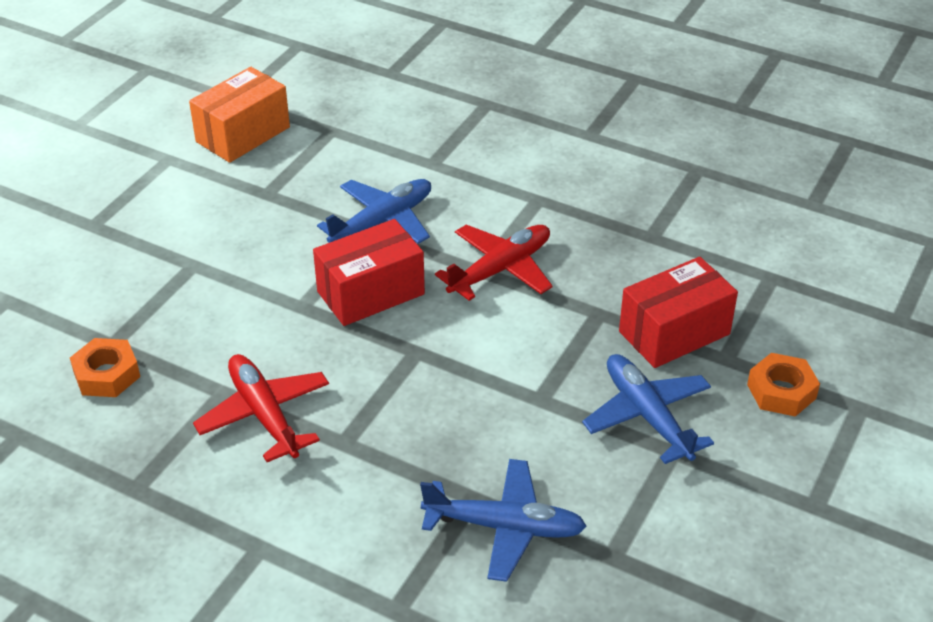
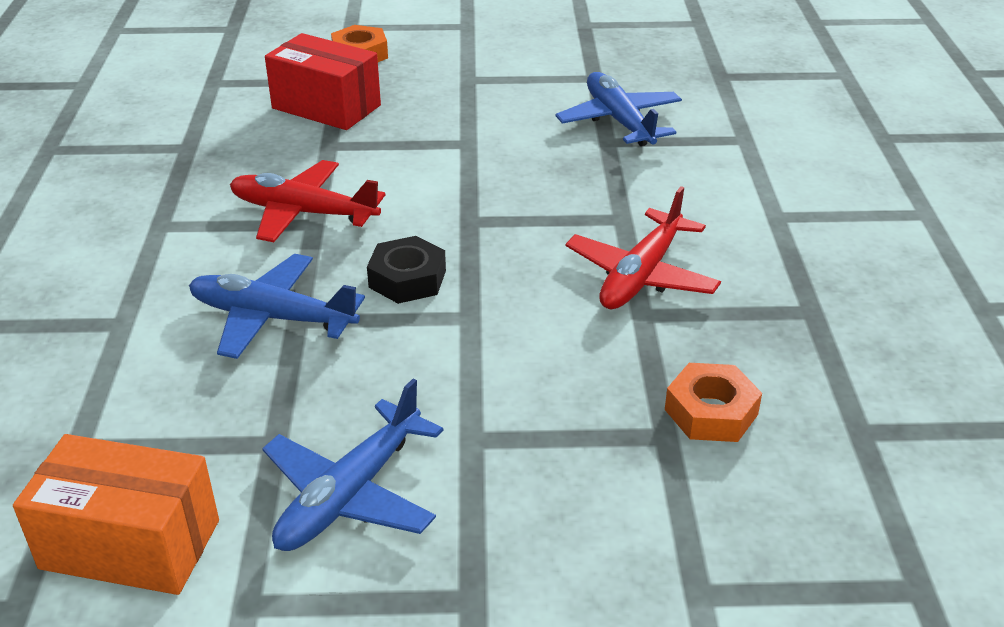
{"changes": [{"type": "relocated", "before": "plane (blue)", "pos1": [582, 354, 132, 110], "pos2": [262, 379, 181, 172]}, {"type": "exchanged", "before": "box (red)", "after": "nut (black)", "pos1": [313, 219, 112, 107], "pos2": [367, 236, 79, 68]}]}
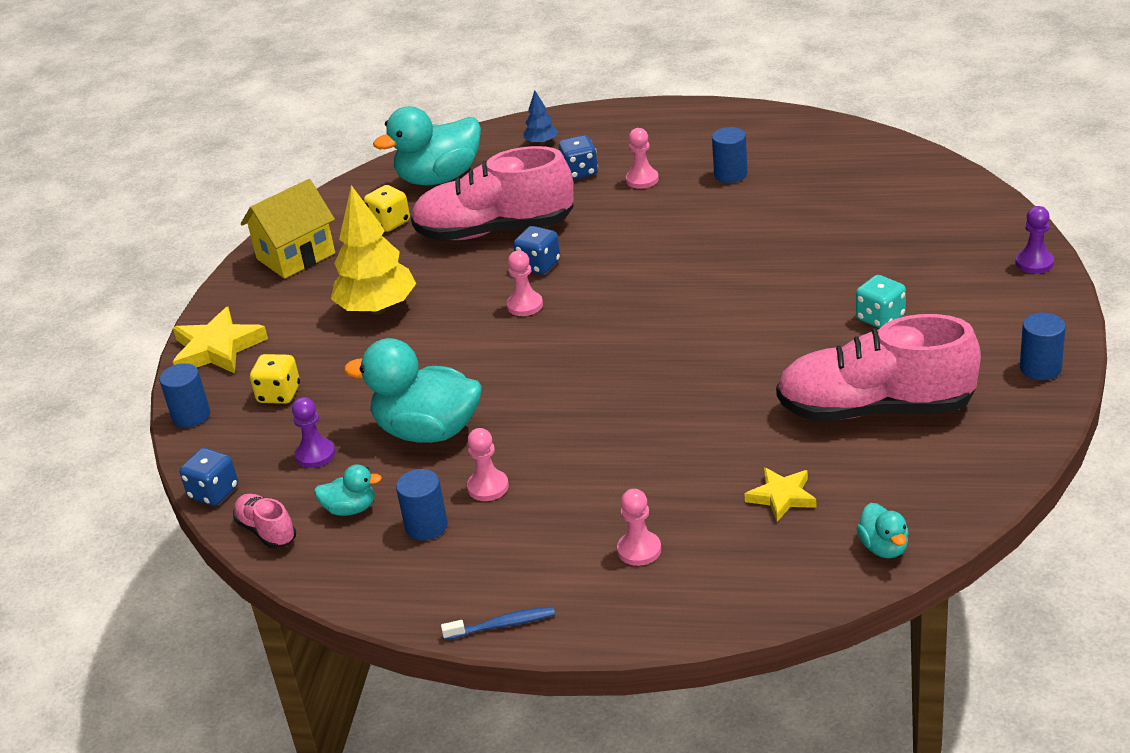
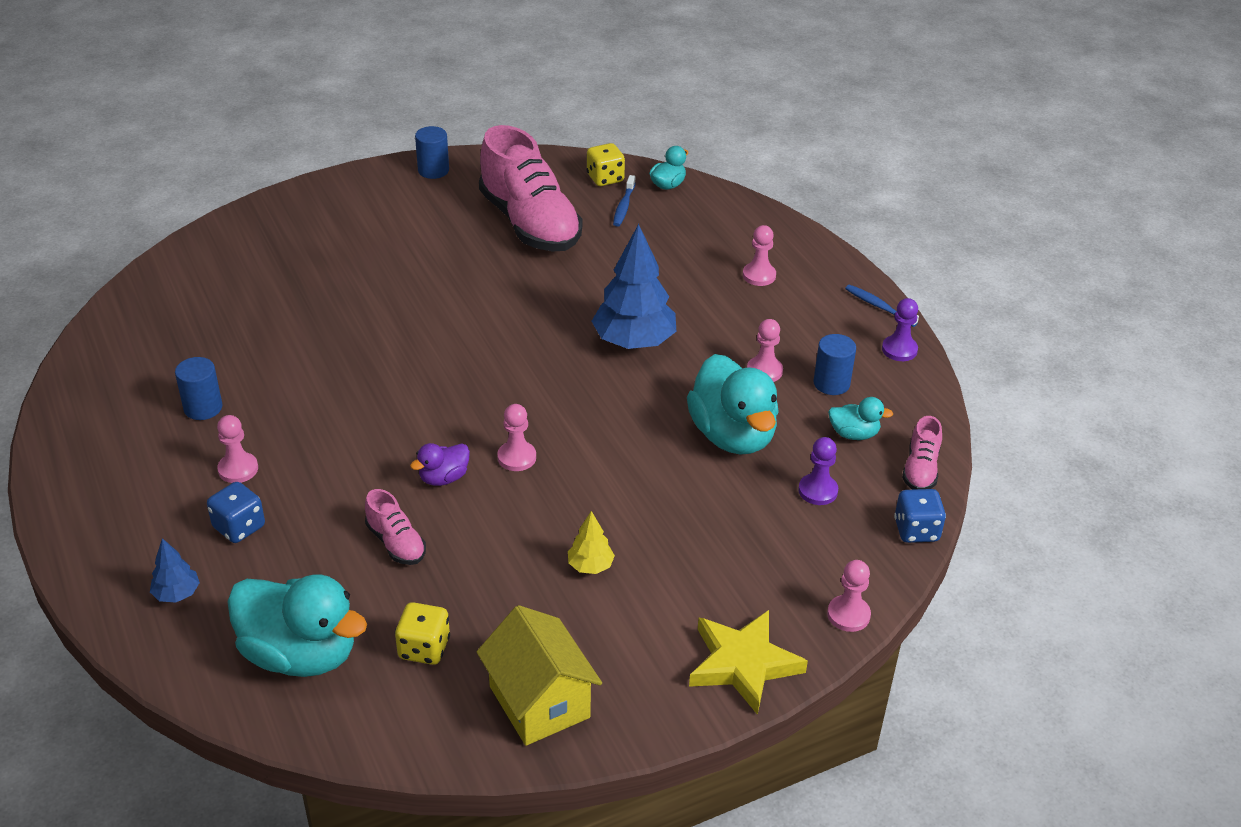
{"changes": [{"type": "missing", "before": "star (yellow)", "pos1": [744, 467, 72, 55]}, {"type": "missing", "before": "dice (turquoise)", "pos1": [856, 275, 50, 53]}, {"type": "appeared", "after": "tree (blue)", "pos2": [592, 224, 84, 125]}, {"type": "appeared", "after": "toothbrush (blue)", "pos2": [613, 175, 23, 52]}, {"type": "relocated", "before": "dice (yellow)", "pos1": [250, 354, 50, 50], "pos2": [587, 143, 38, 43]}, {"type": "relocated", "before": "pawn (purple)", "pos1": [1016, 206, 38, 67], "pos2": [882, 298, 36, 63]}, {"type": "exchanged", "before": "cylinder (blue)", "after": "pawn (pink)", "pos1": [159, 363, 51, 65], "pos2": [827, 560, 44, 72]}, {"type": "exchanged", "before": "dice (blue)", "after": "duck (purple)", "pos1": [513, 226, 47, 48], "pos2": [410, 443, 60, 43]}, {"type": "spun", "before": "house (yellow)", "pos1": [241, 179, 94, 100], "pos2": [477, 605, 125, 141], "turn": 45}, {"type": "spun", "before": "duck (turquoise)", "pos1": [314, 464, 68, 52], "pos2": [828, 397, 65, 43], "turn": 135}, {"type": "size", "before": "tree (yellow)", "pos1": [331, 185, 85, 130], "pos2": [568, 511, 47, 63], "scale": 0.47}, {"type": "size", "before": "shoe (pink)", "pos1": [411, 146, 163, 95], "pos2": [365, 489, 61, 76], "scale": 0.44}]}
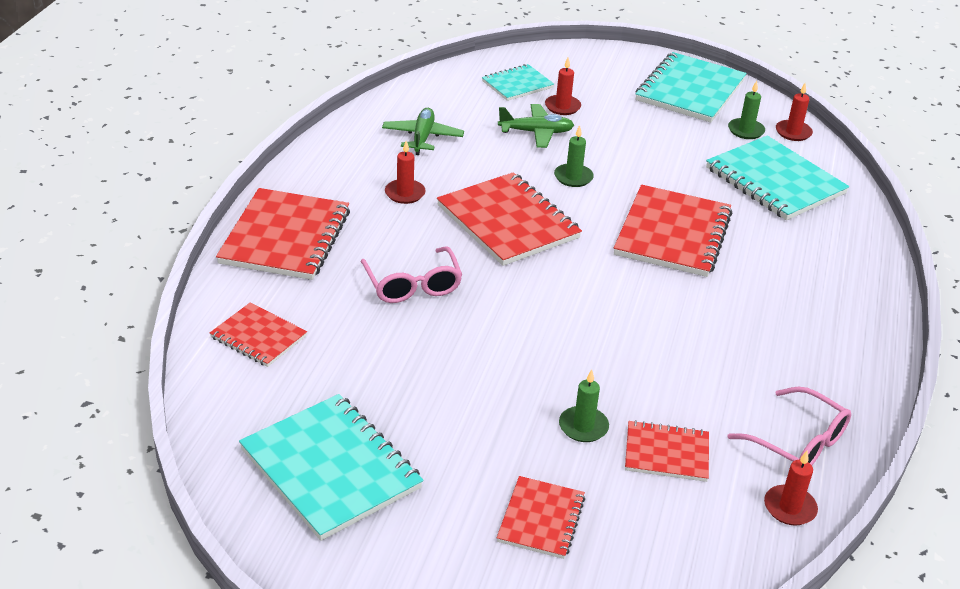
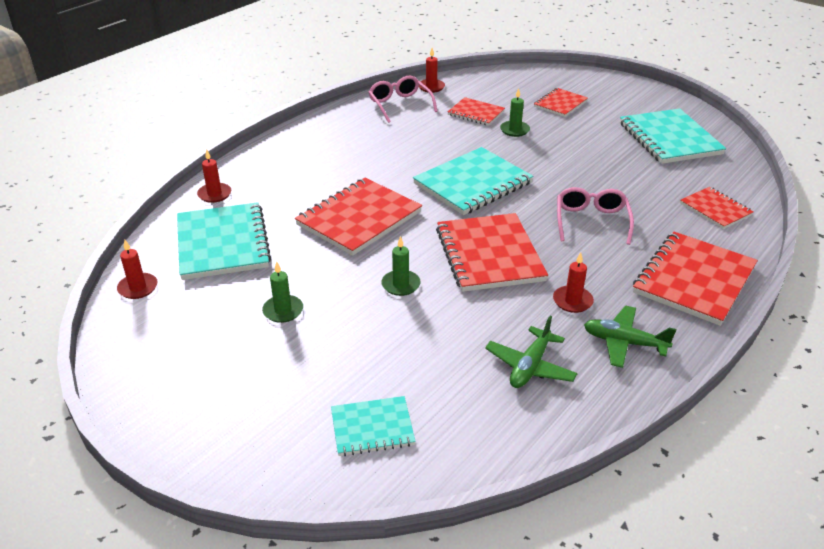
{"changes": [{"type": "relocated", "before": "plane (green)", "pos1": [498, 104, 76, 44], "pos2": [584, 306, 92, 62]}, {"type": "relocated", "before": "candle (red)", "pos1": [545, 57, 36, 58], "pos2": [197, 149, 34, 54]}, {"type": "relocated", "before": "notebook (turquoise)", "pos1": [635, 52, 111, 71], "pos2": [413, 147, 120, 68]}, {"type": "relocated", "before": "candle (green)", "pos1": [728, 81, 37, 58], "pos2": [262, 262, 41, 61]}]}
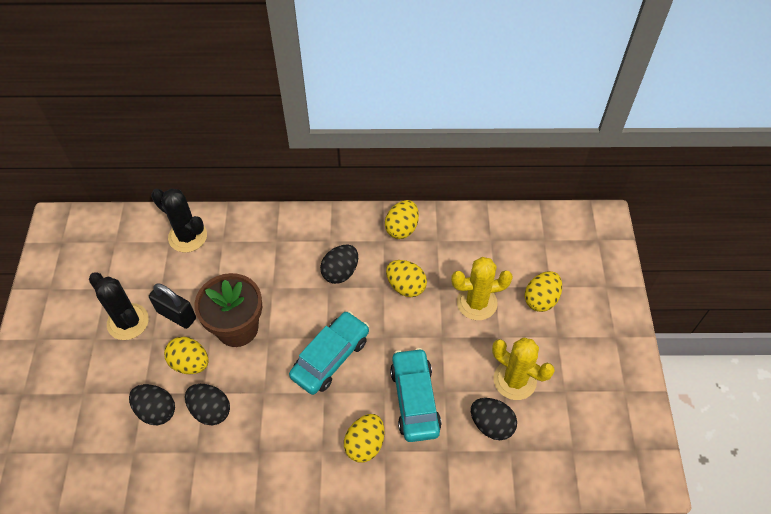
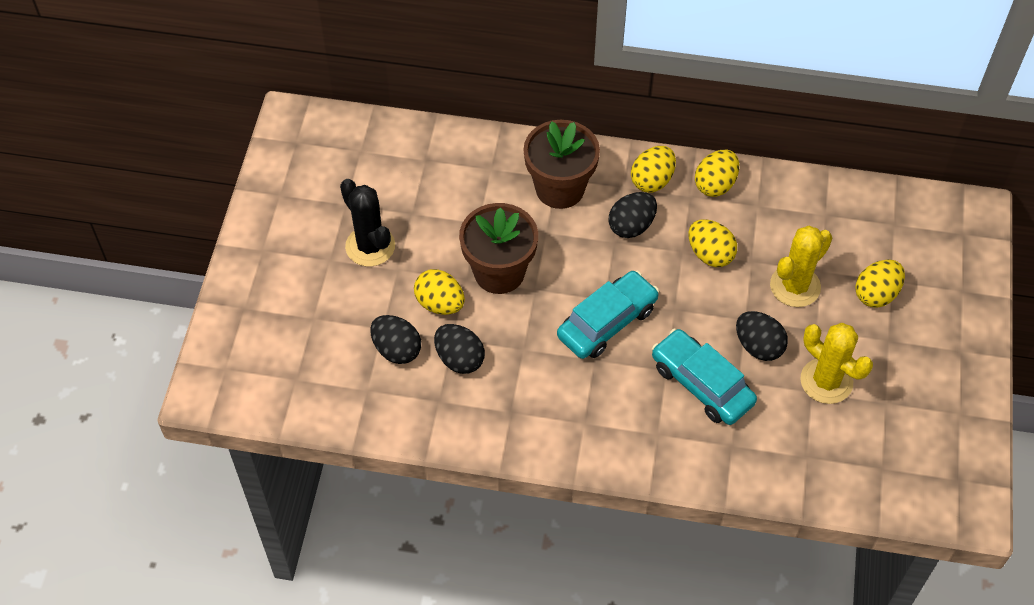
{"changes": [{"type": "missing", "before": "padlock (black)", "pos1": [149, 283, 47, 46]}, {"type": "missing", "before": "cactus (black)", "pos1": [151, 188, 56, 65]}, {"type": "appeared", "after": "flower pot (brown)", "pos2": [524, 120, 76, 89]}, {"type": "relocated", "before": "egg (yellow)", "pos1": [344, 414, 41, 49], "pos2": [631, 146, 45, 47]}, {"type": "relocated", "before": "egg (black)", "pos1": [471, 398, 46, 42], "pos2": [736, 311, 52, 50]}, {"type": "spun", "before": "car (turquoise)", "pos1": [390, 348, 52, 94], "pos2": [652, 329, 105, 96], "turn": -45}, {"type": "spun", "before": "cactus (yellow)", "pos1": [451, 257, 62, 63], "pos2": [770, 226, 62, 81], "turn": -45}]}
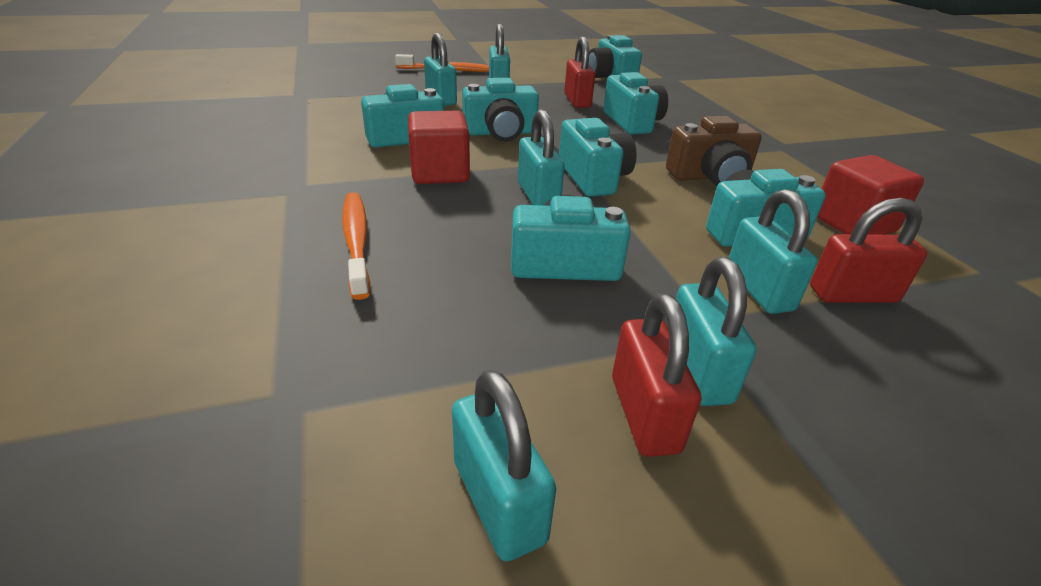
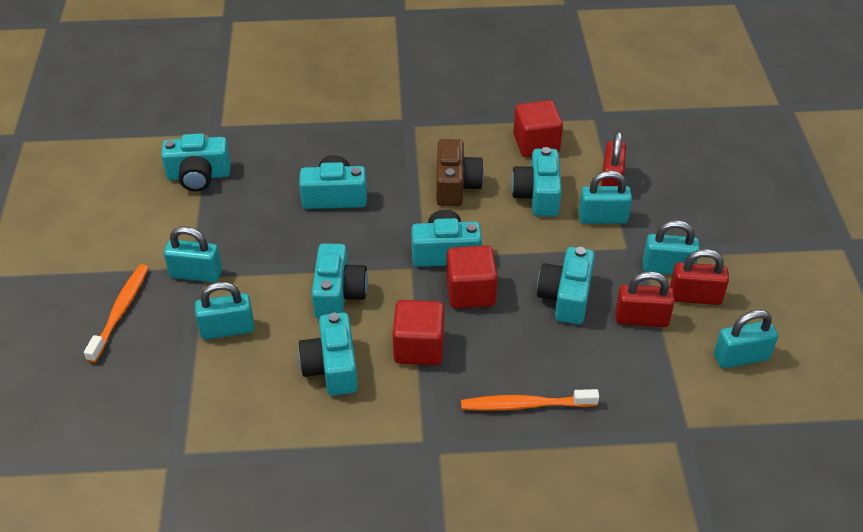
{"changes": [{"type": "relocated", "before": "padlock (red)", "pos1": [564, 37, 31, 71], "pos2": [615, 271, 60, 56]}, {"type": "exchanged", "before": "padlock (turquoise)", "after": "cube (red)", "pos1": [518, 109, 47, 97], "pos2": [446, 245, 52, 63]}]}
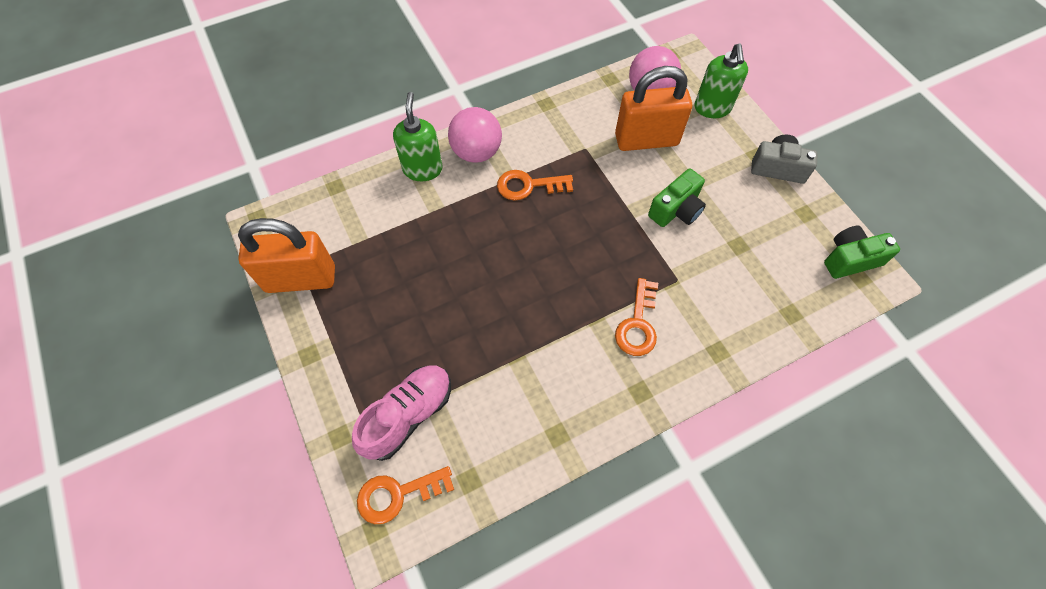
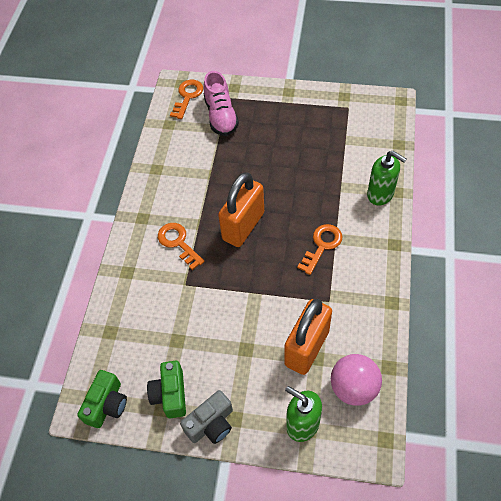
{"changes": [{"type": "missing", "before": "ball (pink)", "pos1": [448, 107, 54, 56]}, {"type": "relocated", "before": "padlock (orange)", "pos1": [238, 218, 97, 75], "pos2": [218, 172, 46, 75]}, {"type": "relocated", "before": "camera (green)", "pos1": [648, 168, 58, 59], "pos2": [147, 361, 39, 57]}]}
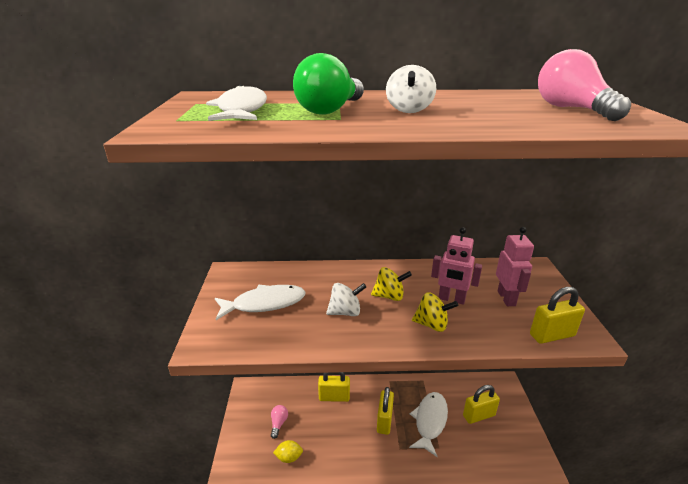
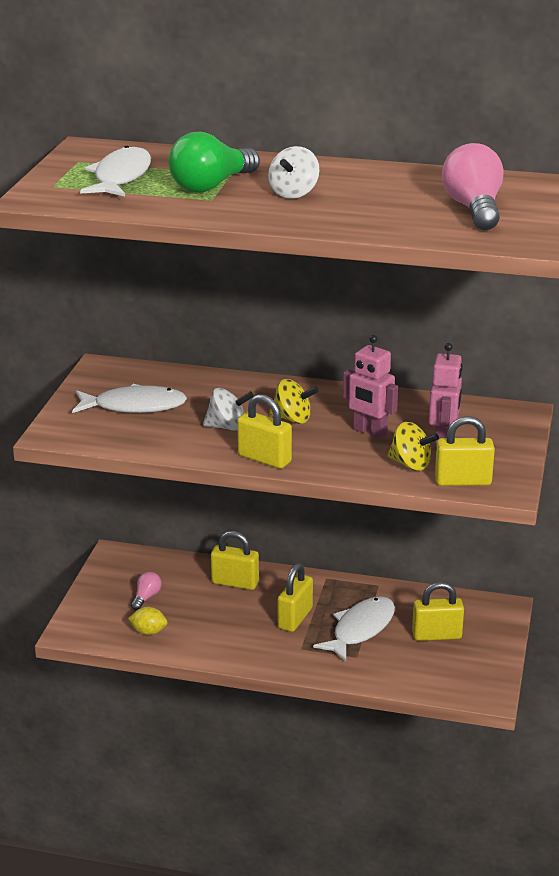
{"changes": [{"type": "appeared", "after": "padlock (yellow)", "pos2": [237, 394, 55, 75]}, {"type": "relocated", "before": "spinning top (yellow)", "pos1": [412, 292, 46, 40], "pos2": [387, 422, 52, 49]}]}
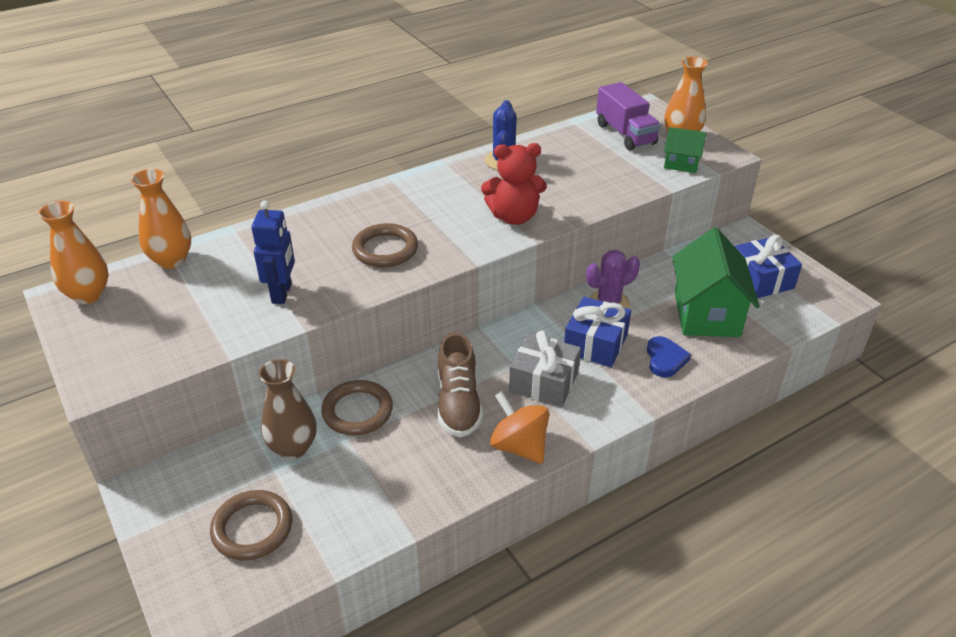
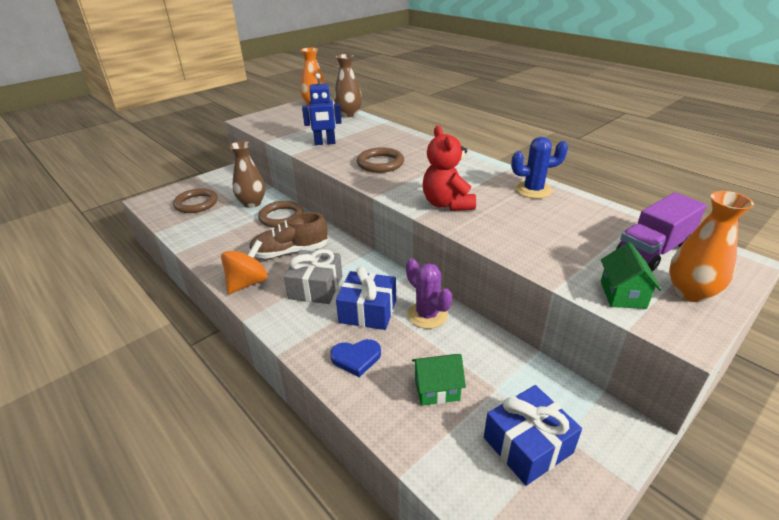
{"changes": [{"type": "colour", "before": "vase (orange)", "after": "vase (brown)", "pos1": [131, 169, 60, 100], "pos2": [334, 54, 28, 63]}, {"type": "size", "before": "house (green)", "pos1": [672, 227, 88, 110], "pos2": [412, 354, 54, 52], "scale": 0.52}]}
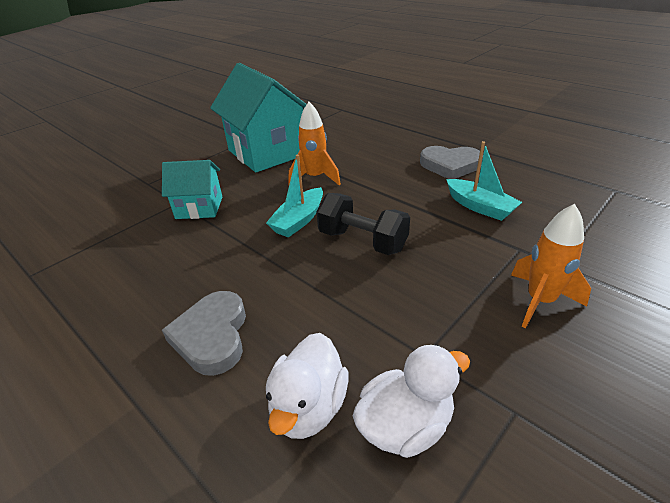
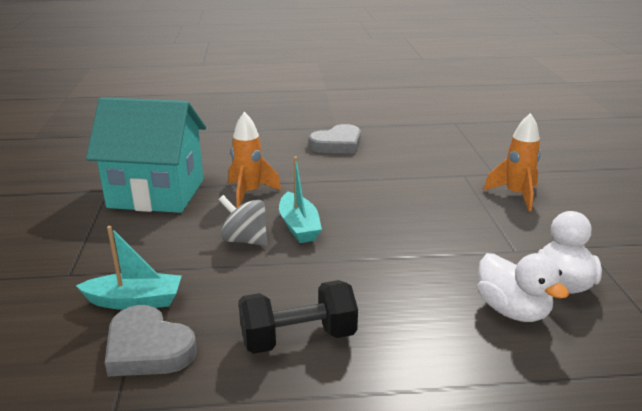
{"changes": [{"type": "missing", "before": "house (turquoise)", "pos1": [162, 160, 60, 59]}, {"type": "appeared", "after": "spinning top (grey)", "pos2": [219, 195, 49, 51]}, {"type": "relocated", "before": "heart (grey)", "pos1": [162, 291, 84, 85], "pos2": [105, 305, 92, 71]}, {"type": "relocated", "before": "dumbbell (black)", "pos1": [316, 193, 94, 62], "pos2": [238, 280, 120, 74]}, {"type": "relocated", "before": "boat (turquoise)", "pos1": [446, 141, 76, 80], "pos2": [76, 226, 105, 84]}]}
